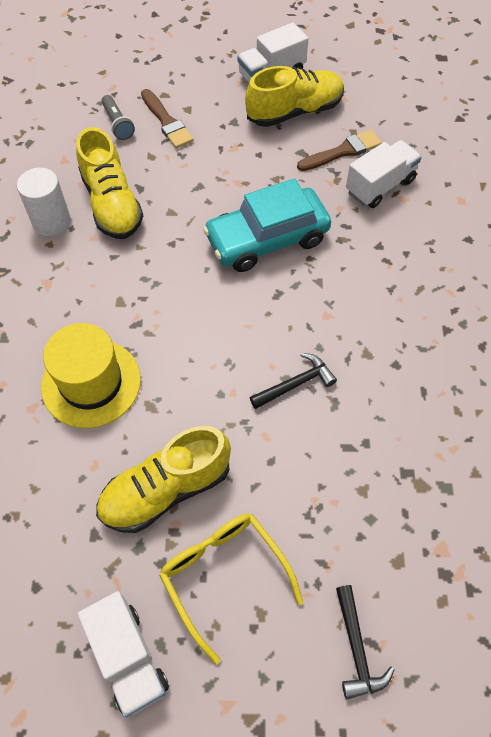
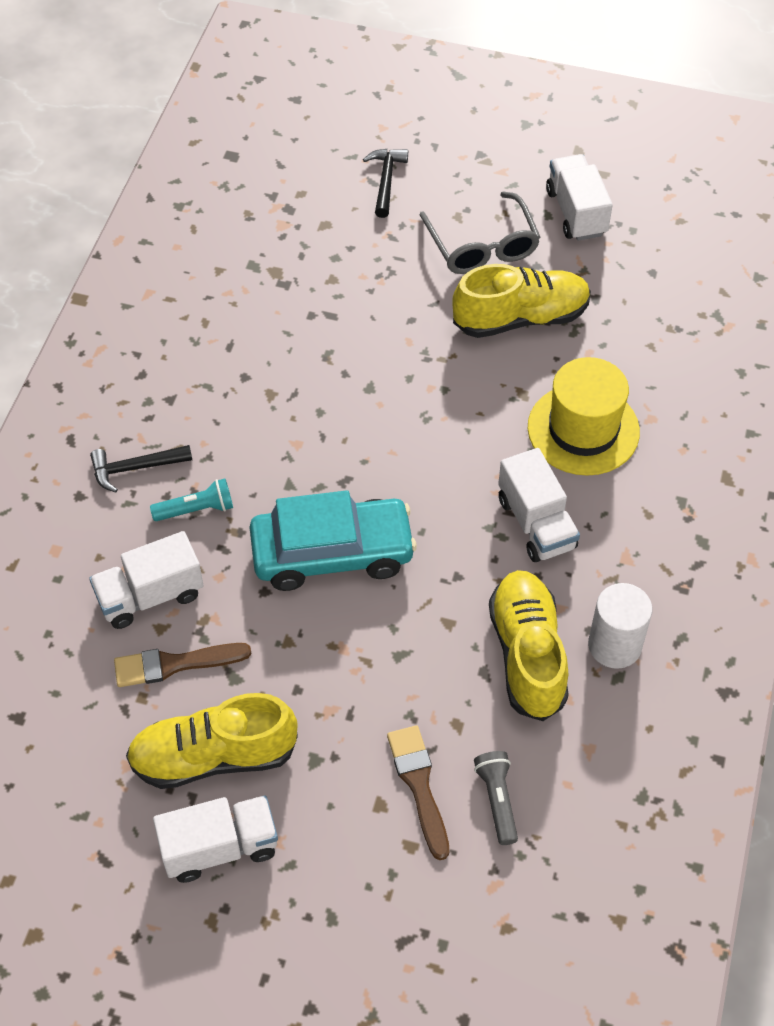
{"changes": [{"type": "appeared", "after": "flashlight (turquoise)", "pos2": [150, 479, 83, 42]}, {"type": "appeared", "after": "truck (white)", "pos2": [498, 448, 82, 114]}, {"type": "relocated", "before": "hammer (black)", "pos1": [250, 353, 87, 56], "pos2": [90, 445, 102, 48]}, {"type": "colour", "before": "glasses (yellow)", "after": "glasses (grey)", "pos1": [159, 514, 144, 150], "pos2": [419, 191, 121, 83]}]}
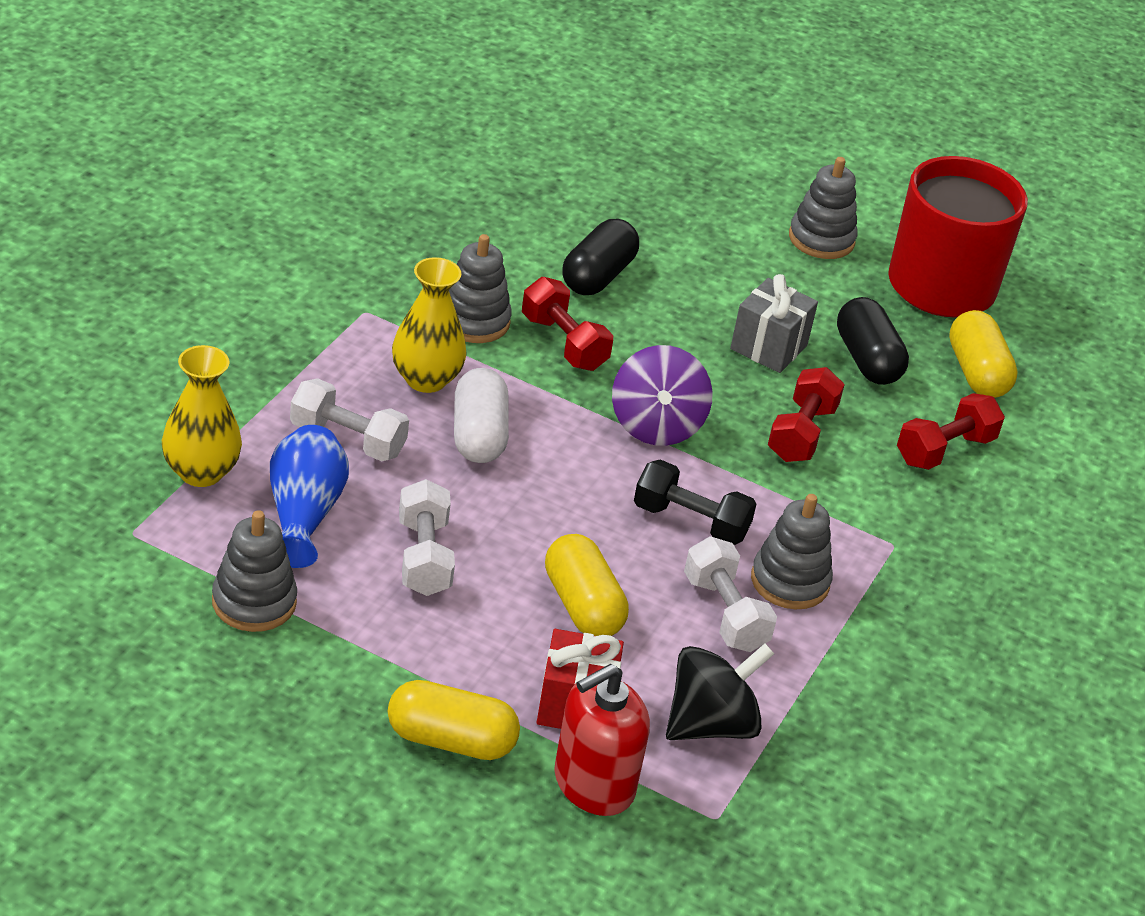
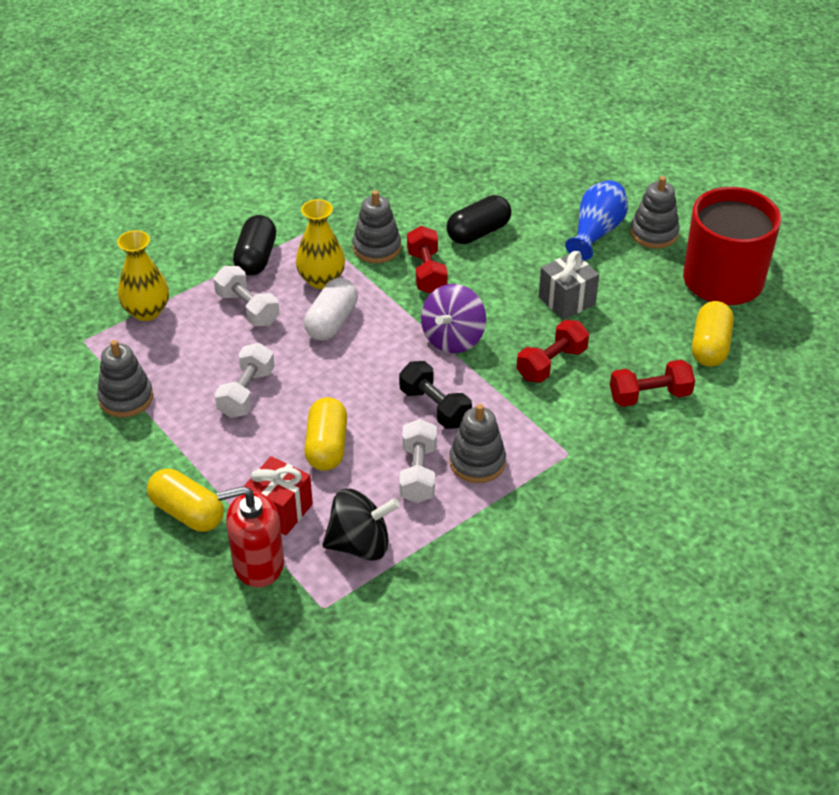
{"changes": [{"type": "relocated", "before": "vase (blue)", "pos1": [270, 425, 79, 143], "pos2": [565, 180, 63, 80]}, {"type": "relocated", "before": "capsule (black)", "pos1": [837, 297, 72, 88], "pos2": [233, 215, 43, 61]}]}
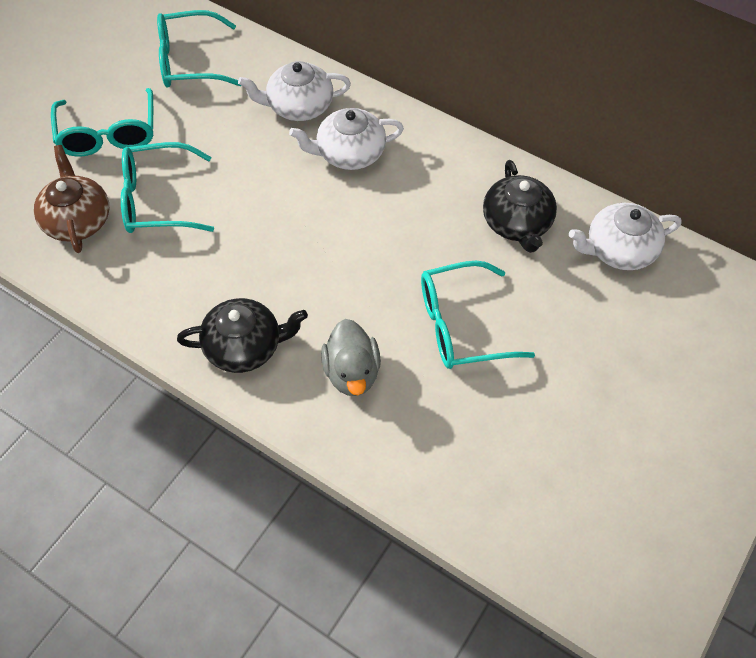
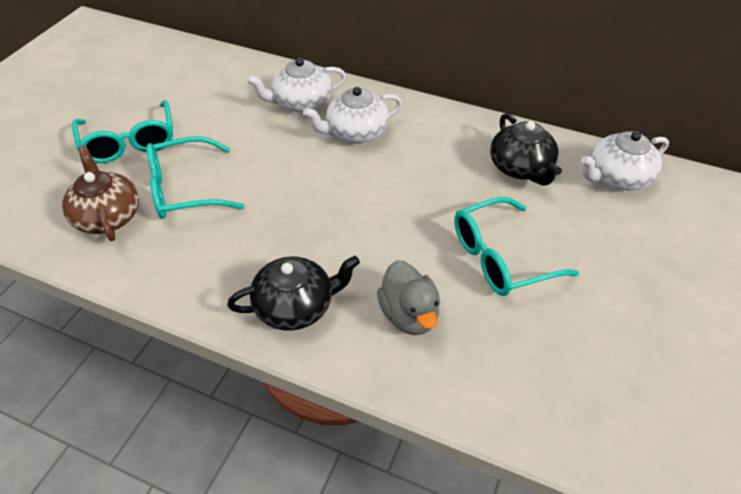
{"changes": [{"type": "missing", "before": "glasses (turquoise)", "pos1": [157, 10, 85, 77]}]}
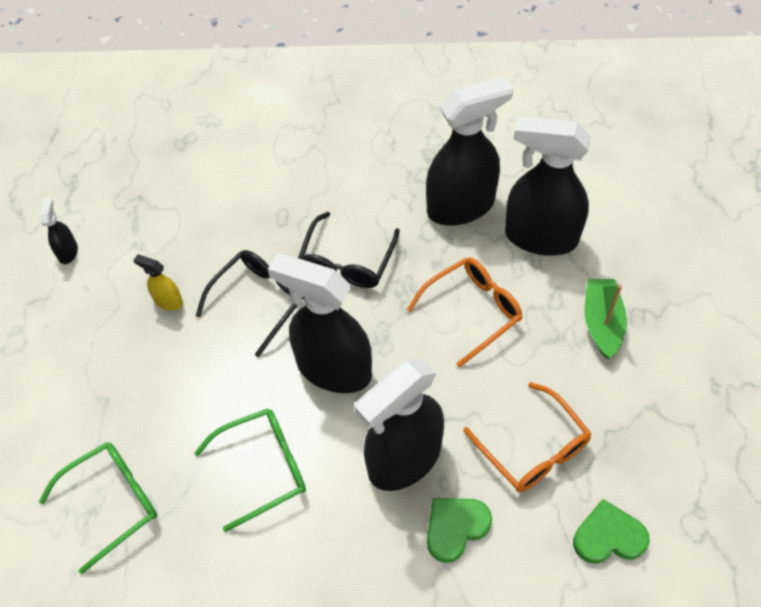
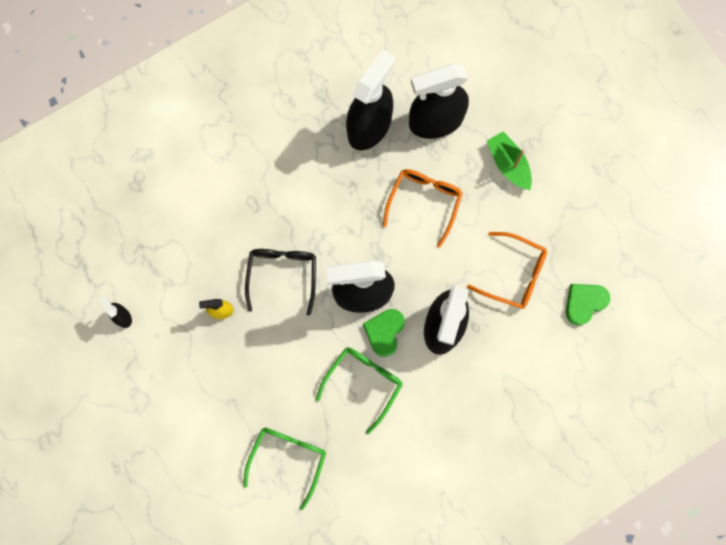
{"changes": [{"type": "missing", "before": "glasses (black)", "pos1": [298, 212, 102, 76]}, {"type": "relocated", "before": "heart (green)", "pos1": [427, 498, 65, 65], "pos2": [363, 309, 42, 48]}]}
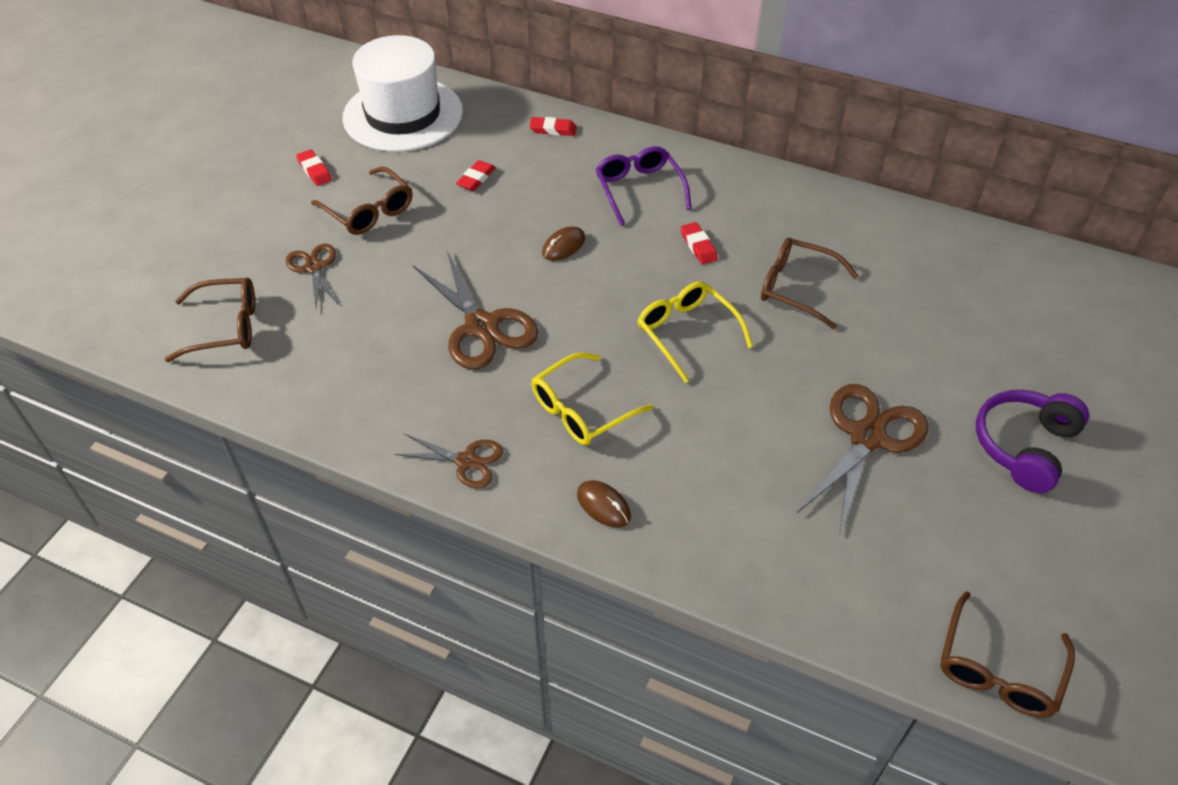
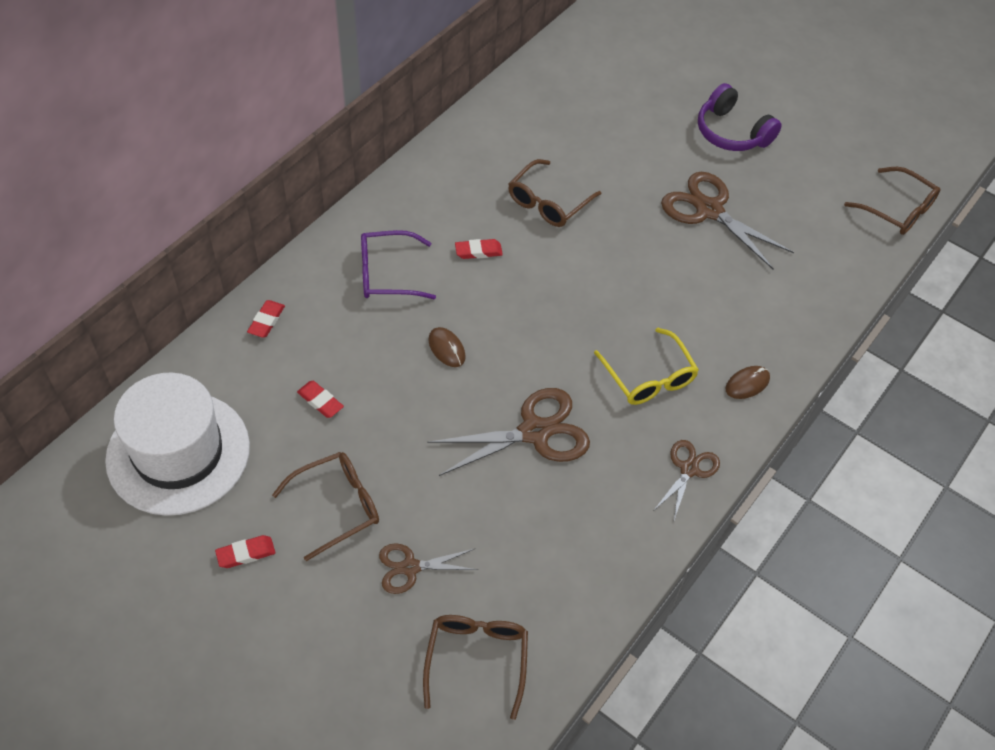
{"changes": [{"type": "missing", "before": "glasses (yellow)", "pos1": [637, 281, 116, 102]}]}
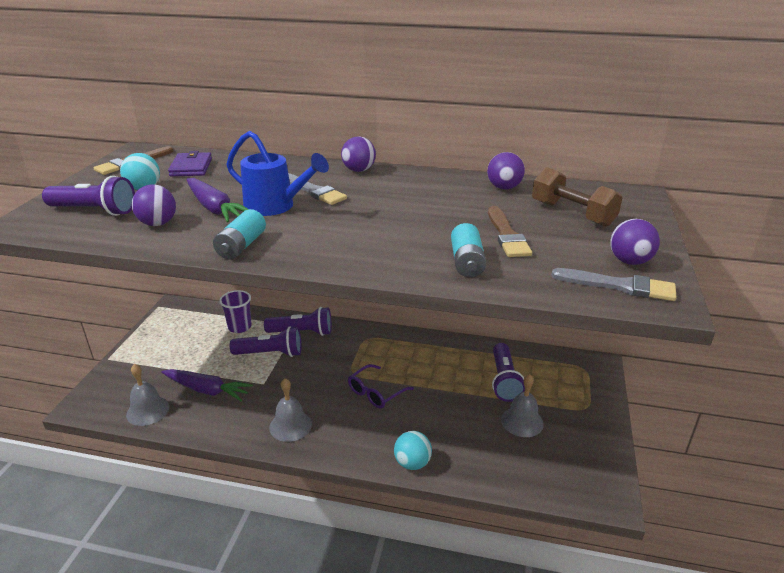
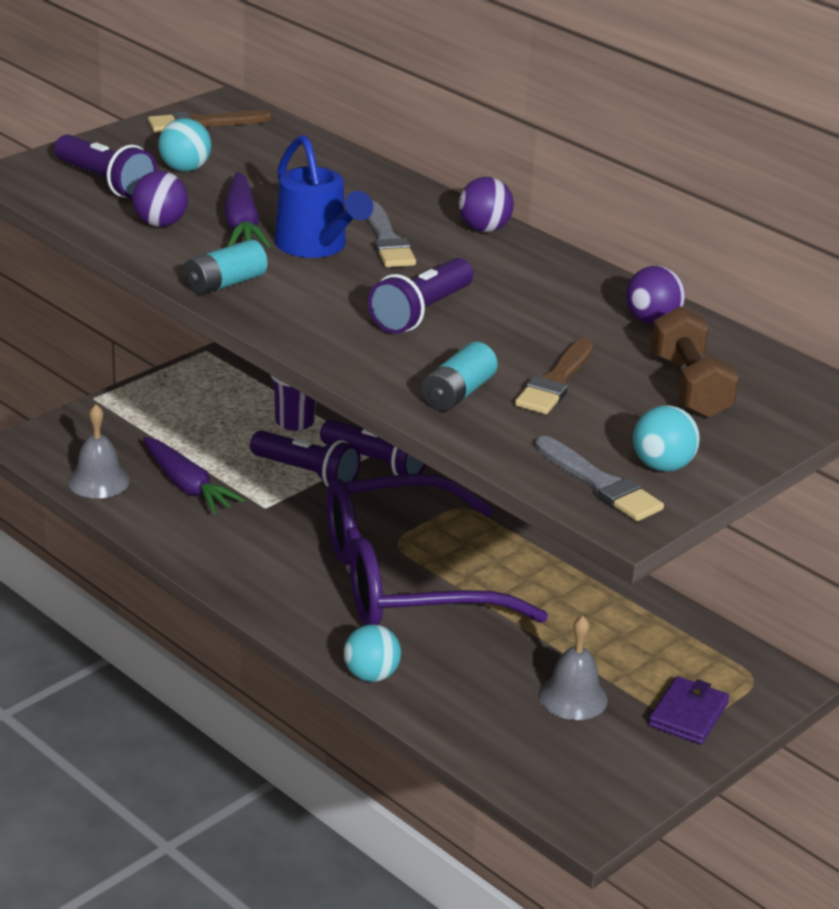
{"changes": [{"type": "missing", "before": "bell (grey)", "pos1": [269, 378, 43, 64]}, {"type": "relocated", "before": "wallet (purple)", "pos1": [168, 151, 44, 26], "pos2": [648, 676, 81, 69]}, {"type": "relocated", "before": "flashlight (purple)", "pos1": [492, 343, 33, 59], "pos2": [368, 258, 105, 76]}, {"type": "colour", "before": "ball (purple)", "after": "ball (turquoise)", "pos1": [610, 219, 50, 46], "pos2": [633, 405, 67, 67]}, {"type": "size", "before": "glasses (purple)", "pos1": [348, 364, 66, 45], "pos2": [326, 474, 222, 151], "scale": 2.45}]}
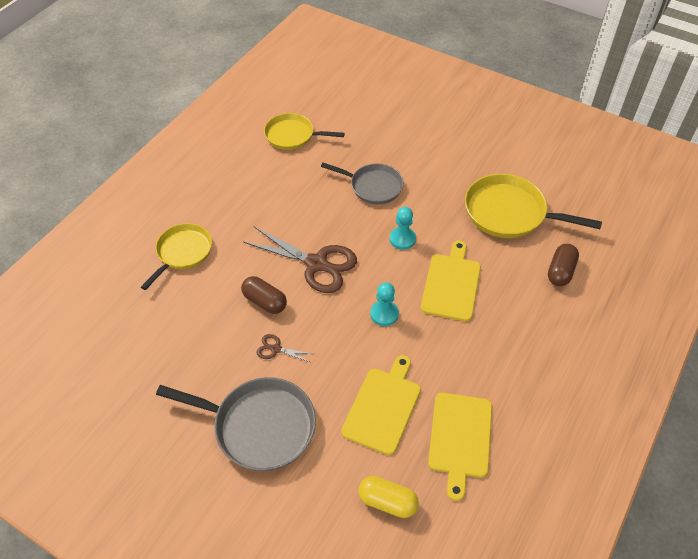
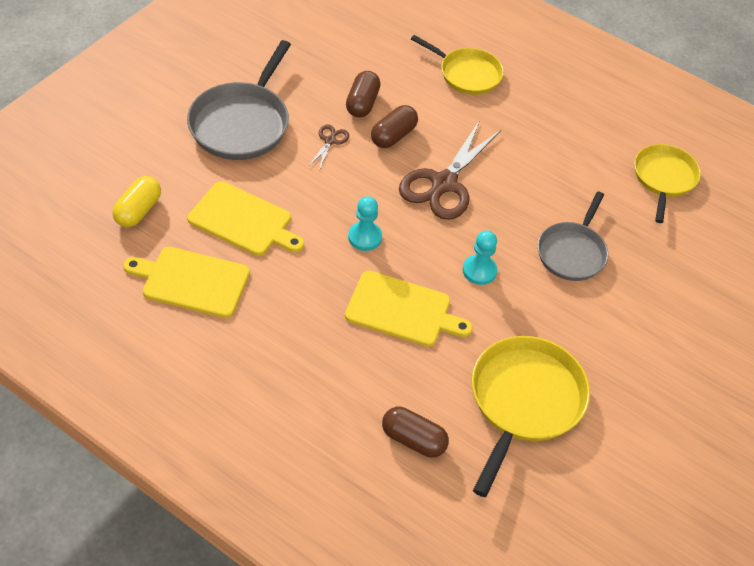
{"changes": [{"type": "appeared", "after": "capsule (brown)", "pos2": [346, 71, 34, 47]}]}
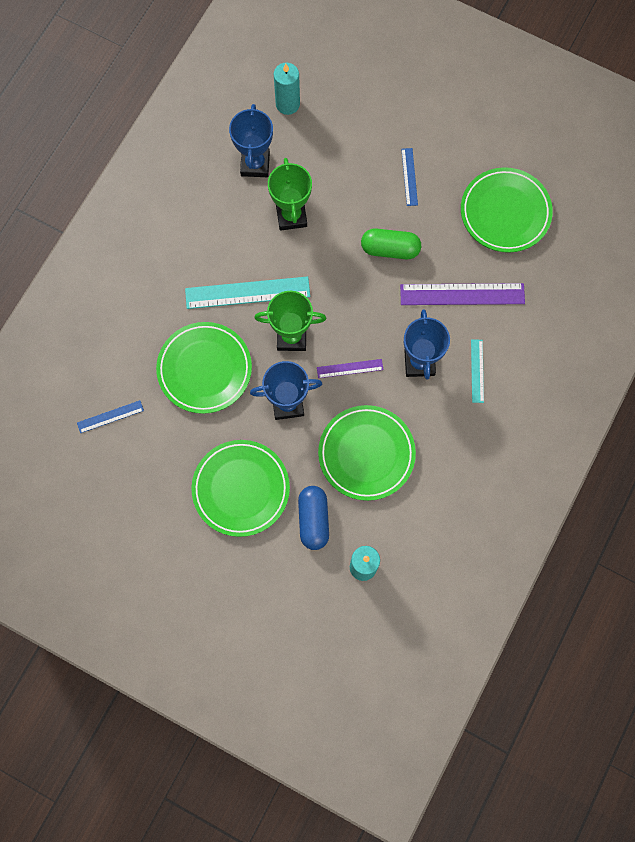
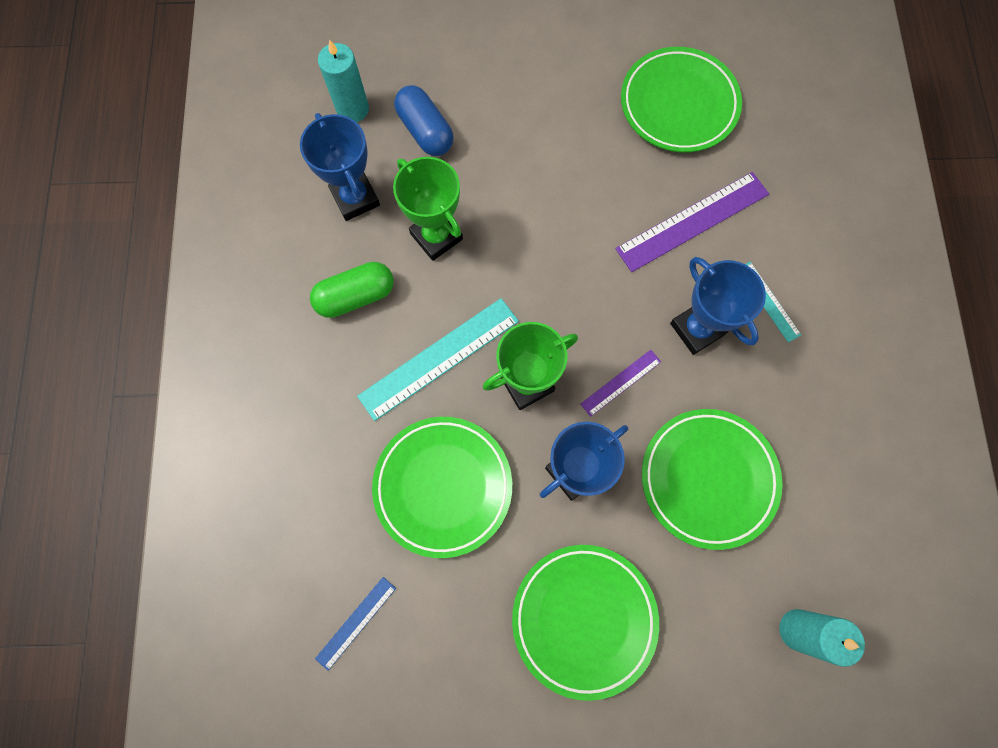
{"changes": [{"type": "missing", "before": "ruler (blue)", "pos1": [401, 148, 17, 58]}, {"type": "relocated", "before": "capsule (blue)", "pos1": [298, 486, 31, 64], "pos2": [394, 85, 59, 71]}, {"type": "relocated", "before": "capsule (green)", "pos1": [361, 228, 60, 31], "pos2": [310, 262, 84, 56]}]}
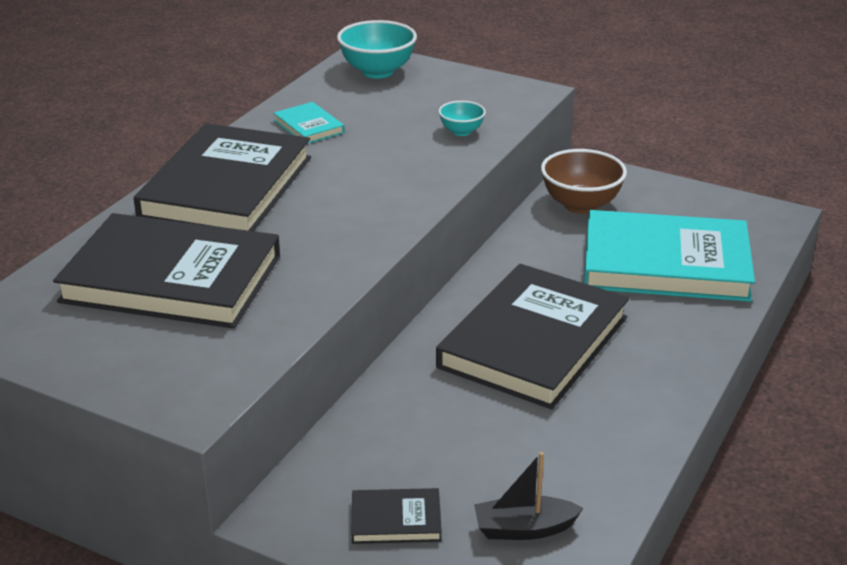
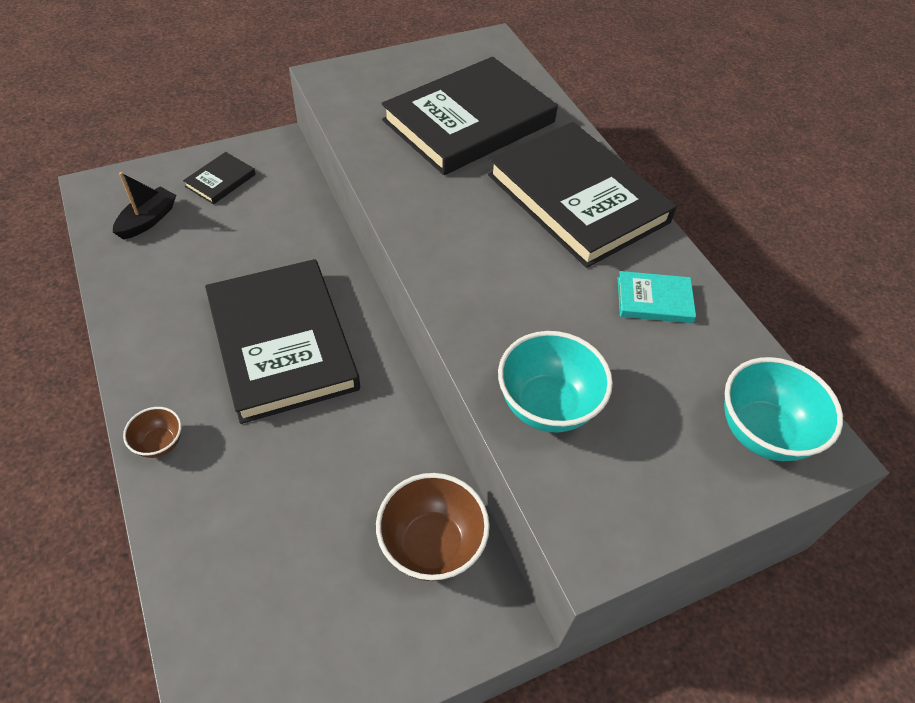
{"changes": [{"type": "missing", "before": "book (turquoise)", "pos1": [584, 210, 171, 92]}, {"type": "appeared", "after": "bowl (brown)", "pos2": [123, 407, 59, 51]}, {"type": "size", "before": "bowl (turquoise)", "pos1": [439, 101, 47, 35], "pos2": [498, 331, 115, 102], "scale": 1.84}]}
